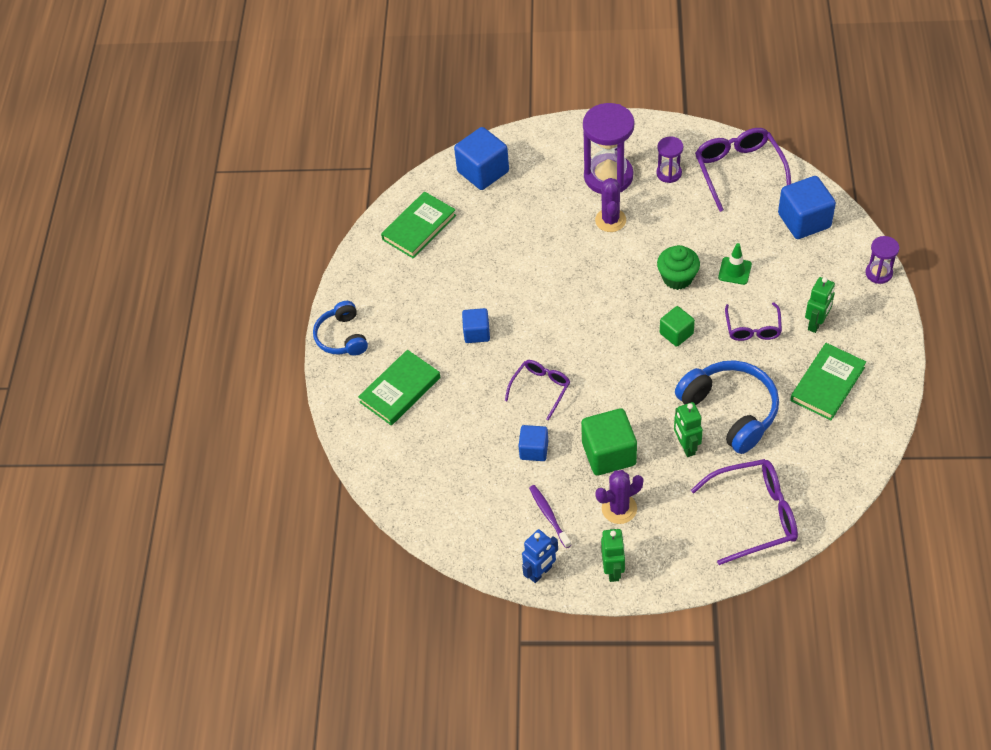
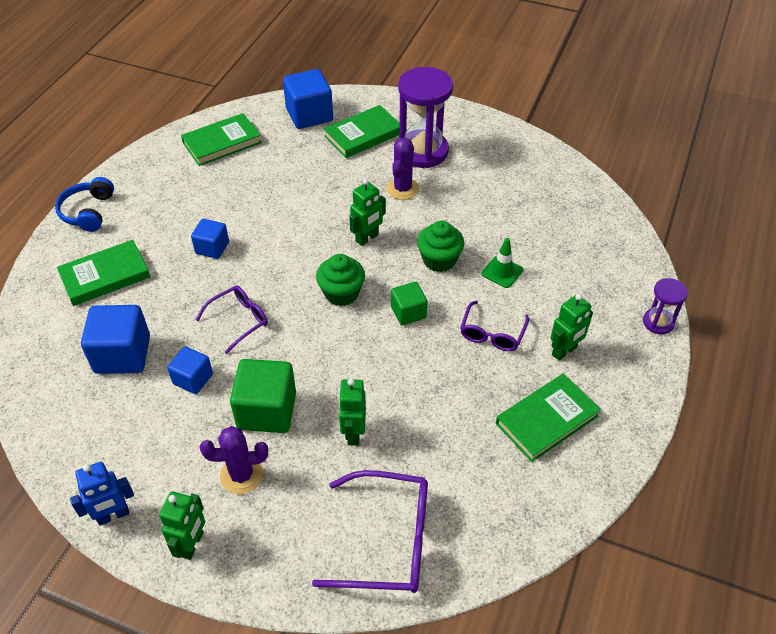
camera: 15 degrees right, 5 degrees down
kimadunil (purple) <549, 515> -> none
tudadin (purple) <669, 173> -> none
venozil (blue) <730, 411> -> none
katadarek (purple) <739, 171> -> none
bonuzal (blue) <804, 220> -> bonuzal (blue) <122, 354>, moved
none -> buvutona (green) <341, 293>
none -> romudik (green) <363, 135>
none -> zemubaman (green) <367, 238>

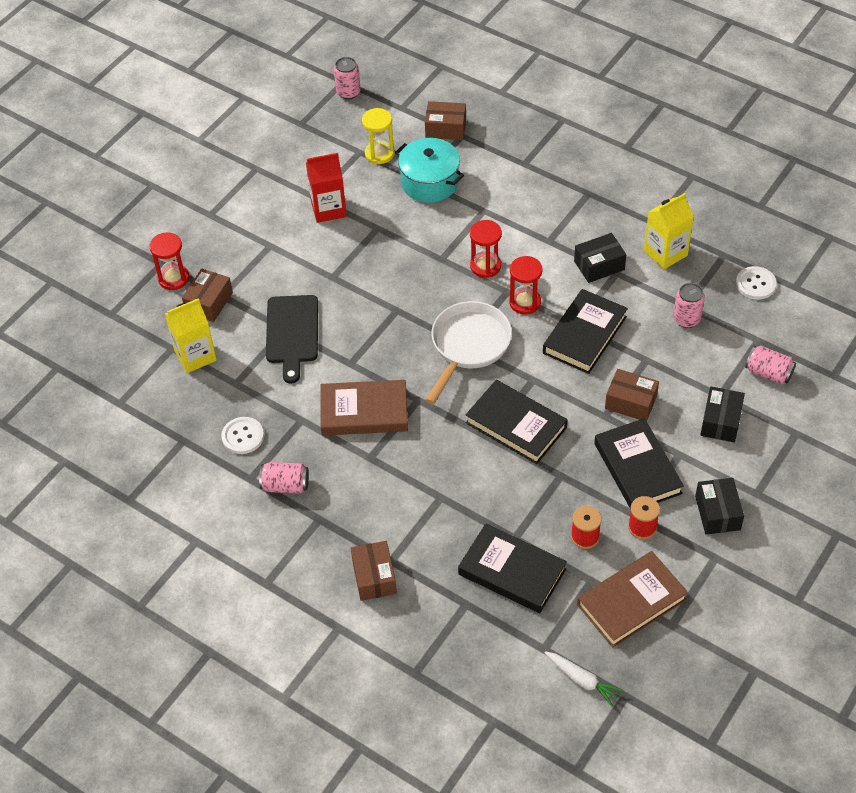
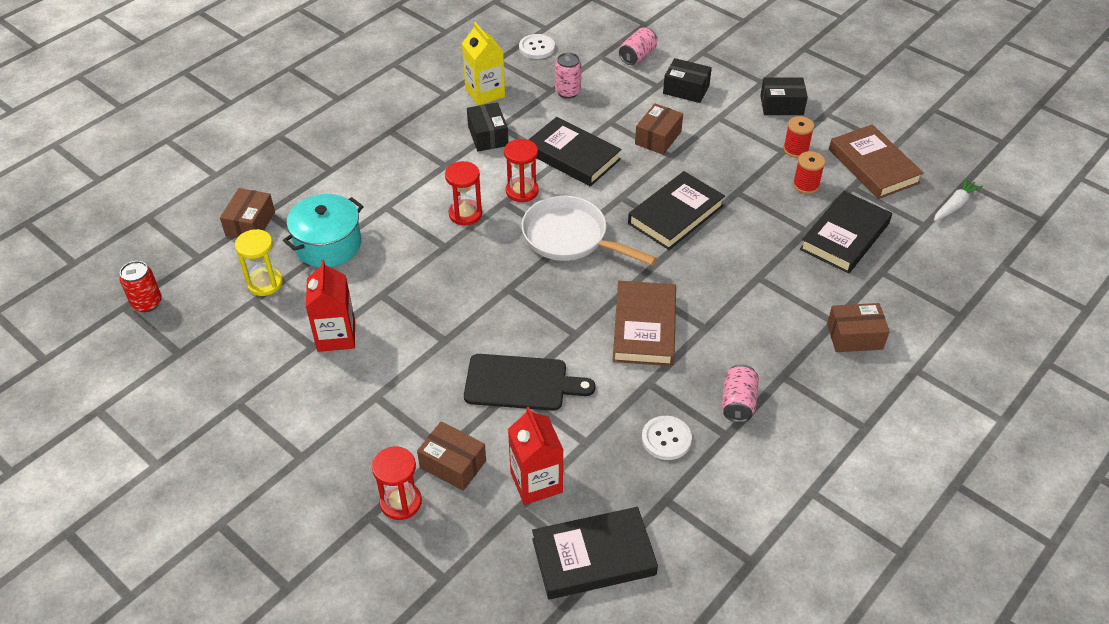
camera: 85 degrees left, 5 degrees down
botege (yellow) <195, 356> -> botege (red) <536, 482>
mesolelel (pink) <348, 92> -> mesolelel (red) <147, 303>
romudik (black) <637, 468> -> romudik (black) <593, 557>, moved

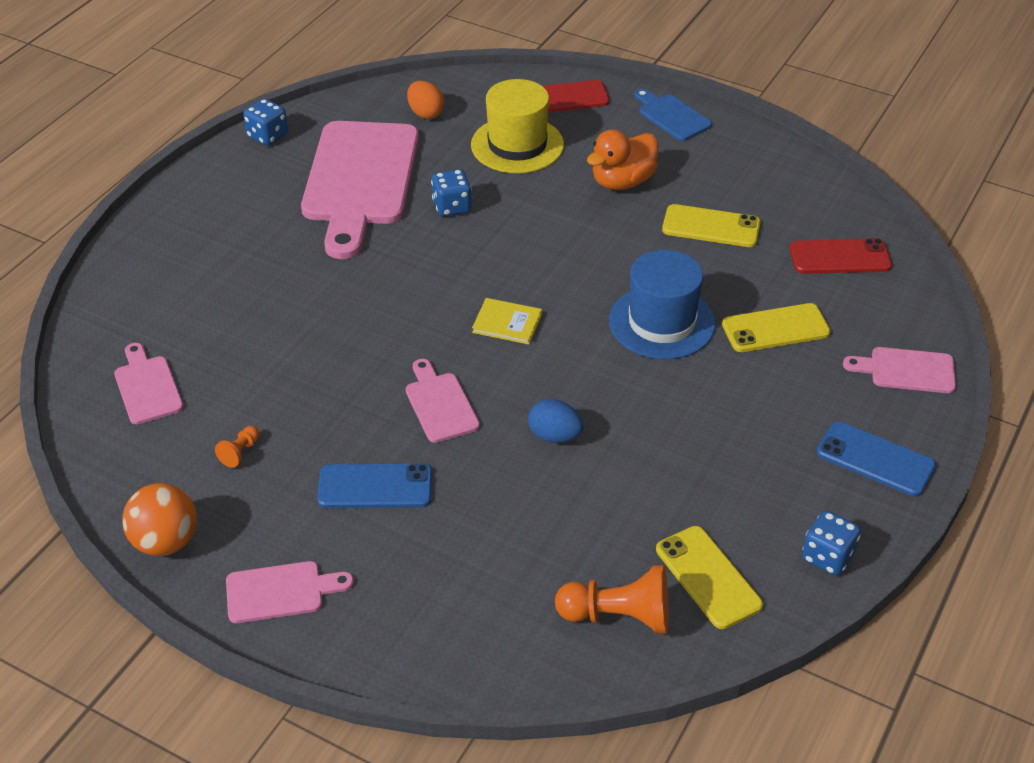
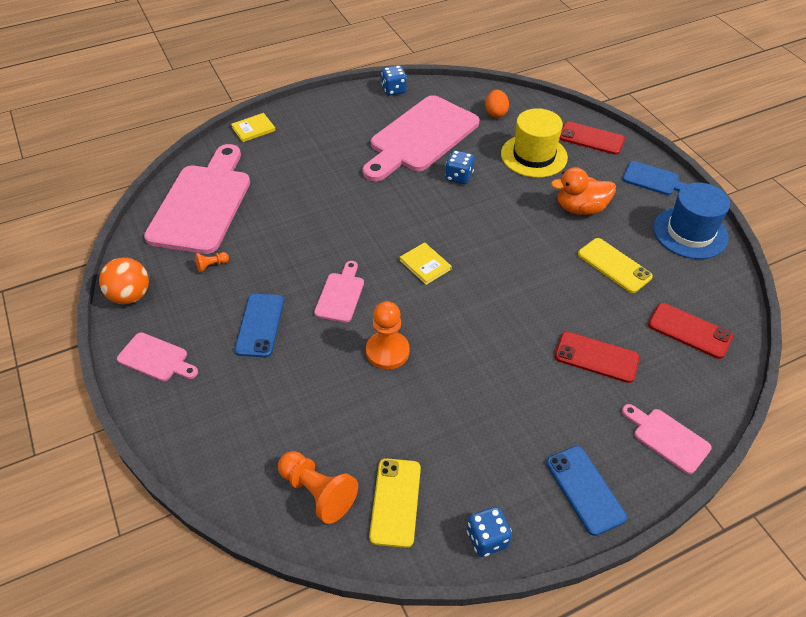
camera: 35 degrees right, 5 degrees up
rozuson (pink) <147, 387> -> rozuson (pink) <203, 204>, x2.17
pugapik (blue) <375, 487> -> pugapik (blue) <260, 325>, 60 degrees clockwise
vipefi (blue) <554, 436> -> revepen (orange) <387, 351>
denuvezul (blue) <662, 322> -> denuvezul (blue) <690, 232>, moved
rozuson (blue) <671, 116> -> rozuson (blue) <653, 180>, 120 degrees clockwise
pugapik (yellow) <775, 328> -> pugapik (red) <596, 357>
none -> romudik (yellow) <253, 129>

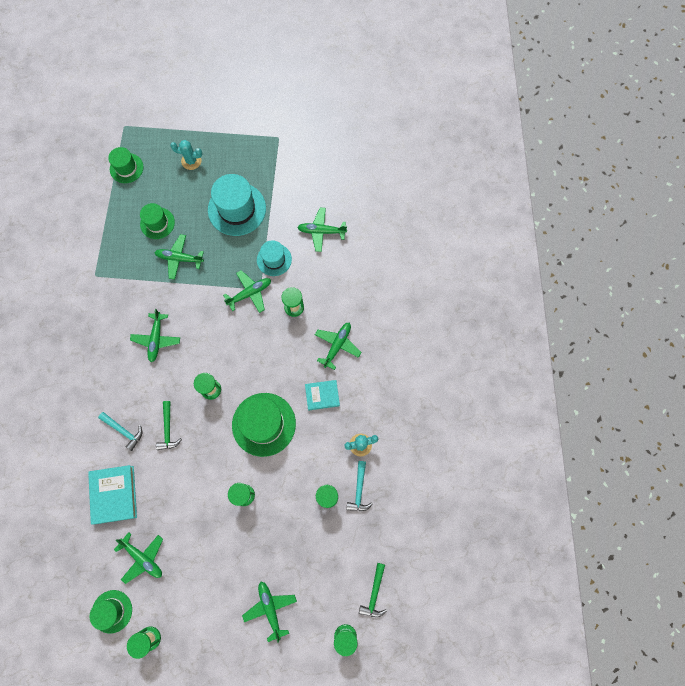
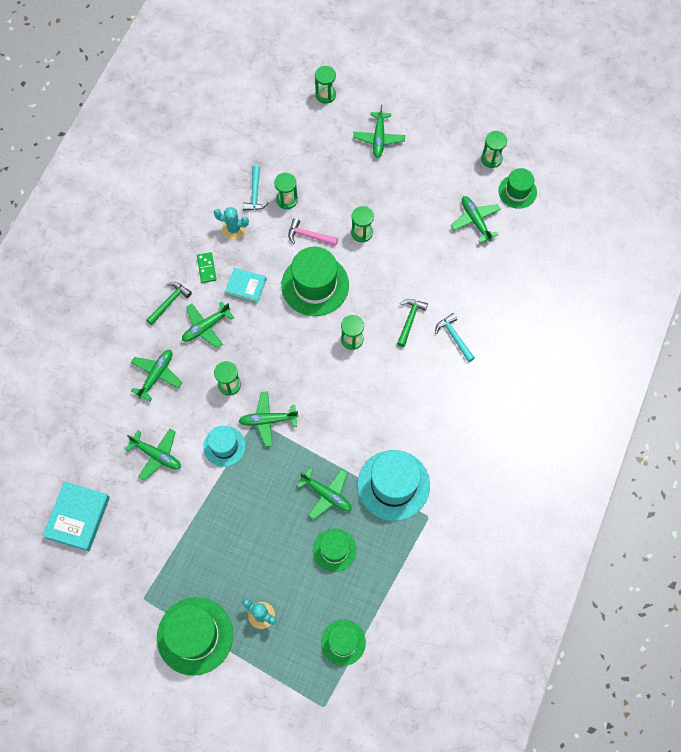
camera: 155 degrees left, 5 degrees down
romudik (turquoise) <114, 494> -> romudik (turquoise) <78, 517>, moved
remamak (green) <156, 339> -> remamak (green) <156, 375>, moved
denuvezul (turquoise) <237, 209> -> denuvezul (turquoise) <393, 485>, moved
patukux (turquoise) <359, 490> -> patukux (turquoise) <255, 193>, 150 degrees clockwise
patukux (green) <374, 593> -> patukux (green) <169, 302>, moved
none -> denuvezul (green) <195, 636>
none -> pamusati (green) <206, 268>
none -> patukux (pink) <309, 236>

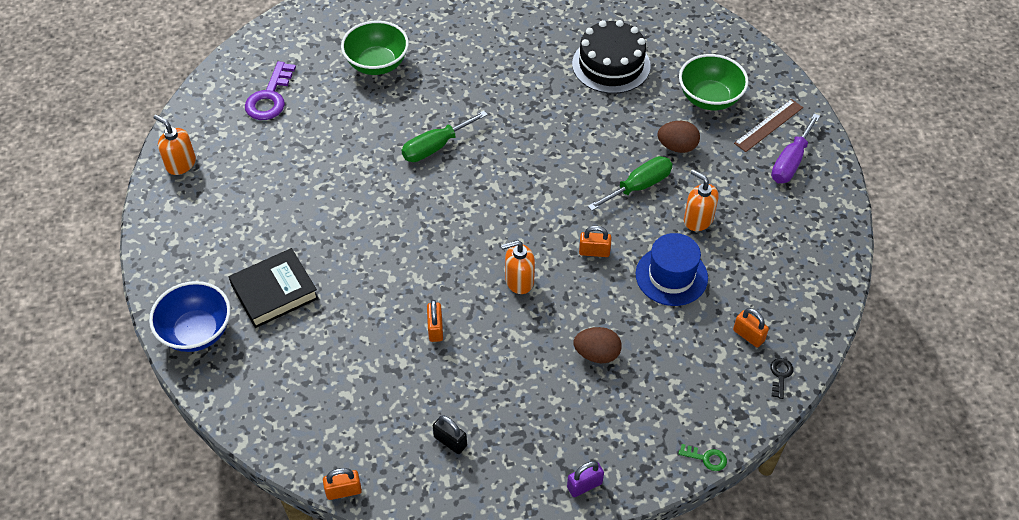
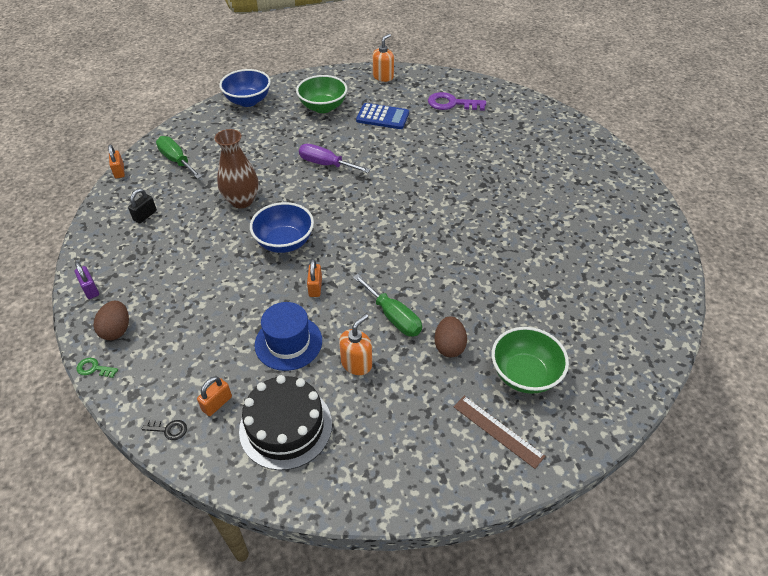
camera: 85 degrees right, 5 degrees down
romudik (black) <275, 292> -> none
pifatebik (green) <377, 64> -> pifatebik (green) <323, 107>, moved
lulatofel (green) <435, 147> -> lulatofel (green) <177, 160>, moved
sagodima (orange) <435, 329> -> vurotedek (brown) <242, 201>
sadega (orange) <519, 281> -> pifatebik (blue) <284, 242>
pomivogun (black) <611, 65> -> pomivogun (black) <285, 426>, moved
vipefi (brown) <597, 354> -> vipefi (brown) <117, 330>, moved
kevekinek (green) <706, 458> -> kevekinek (green) <94, 368>, 90 degrees clockwise
lulatofel (purple) <790, 162> -> lulatofel (purple) <326, 164>, moved
none -> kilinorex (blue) <382, 117>

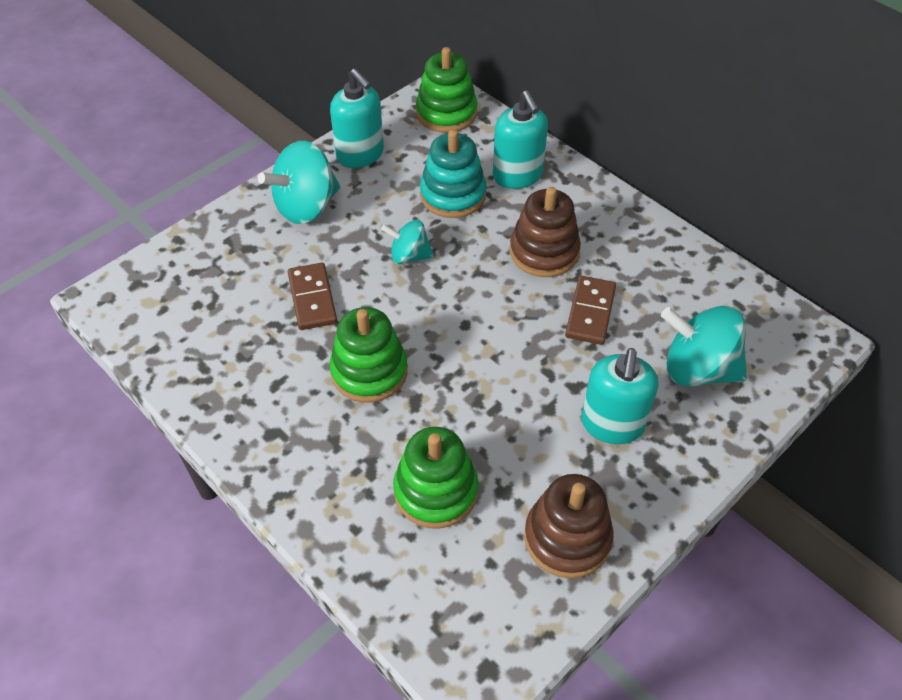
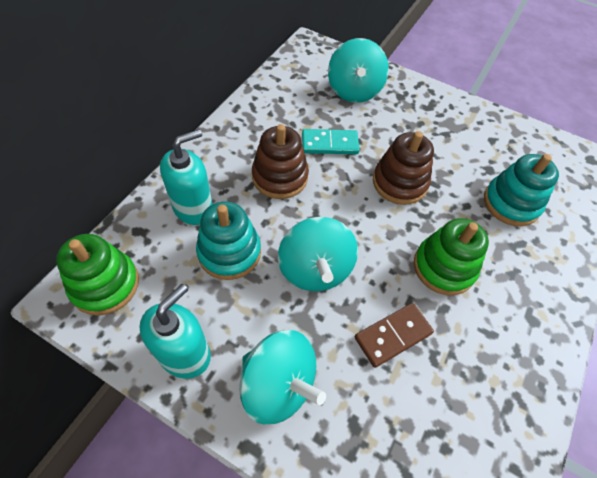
camera: 110 degrees left, 5 degrees up
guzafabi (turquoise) <409, 256> -> guzafabi (turquoise) <315, 269>, x1.72
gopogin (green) <436, 491> -> gopogin (turquoise) <511, 203>
gopogin (brown) <567, 538> -> gopogin (brown) <399, 182>, moved
pamusati (brown) <590, 312> -> pamusati (turquoise) <329, 144>
sadega (turquoise) <612, 424> -> none

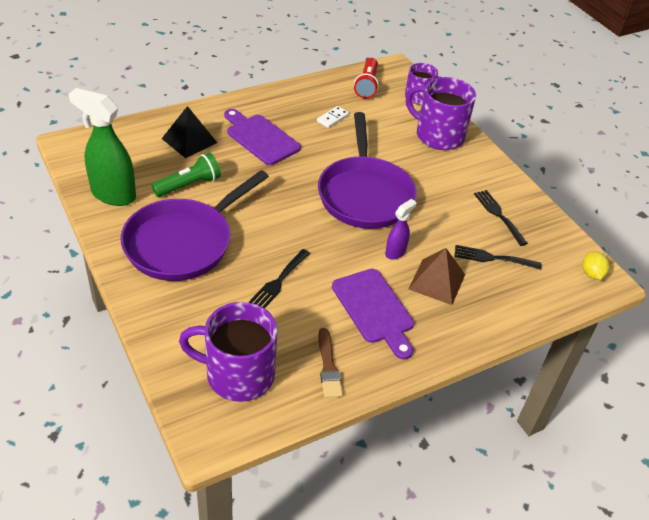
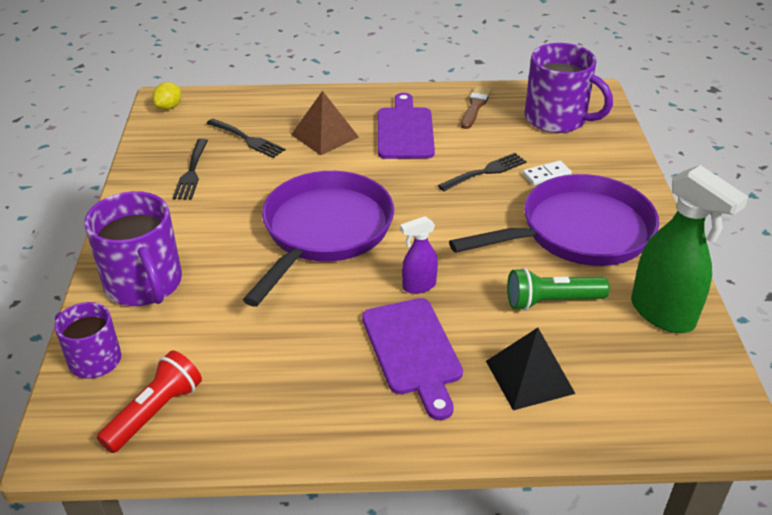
camera: 150 degrees left, 5 degrees down
pamusati (white) <332, 118> -> pamusati (white) <546, 175>, moved
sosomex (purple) <395, 252> -> sosomex (purple) <418, 286>, moved

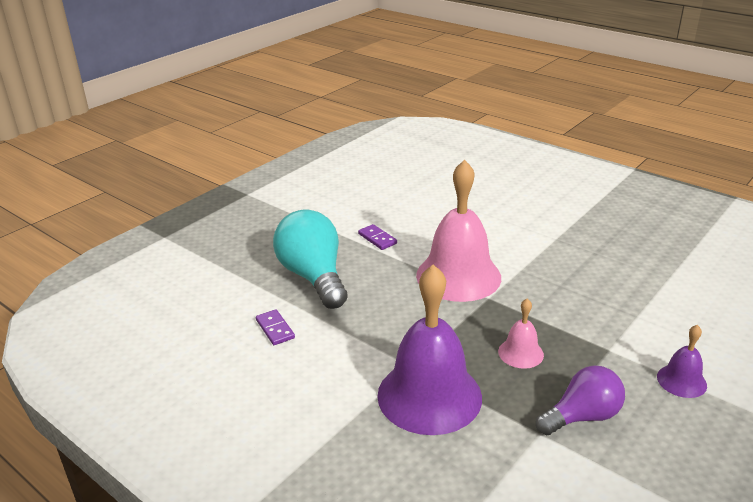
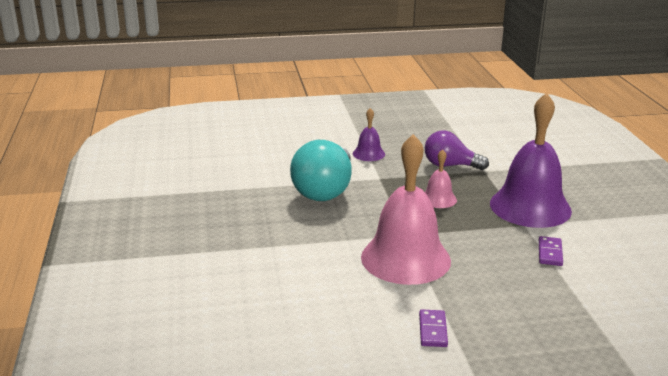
camera: 140 degrees left, 5 degrees down
pamusati (purple) <275, 329> -> pamusati (purple) <550, 253>, moved
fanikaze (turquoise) <313, 277> -> fanikaze (turquoise) <325, 190>, moved

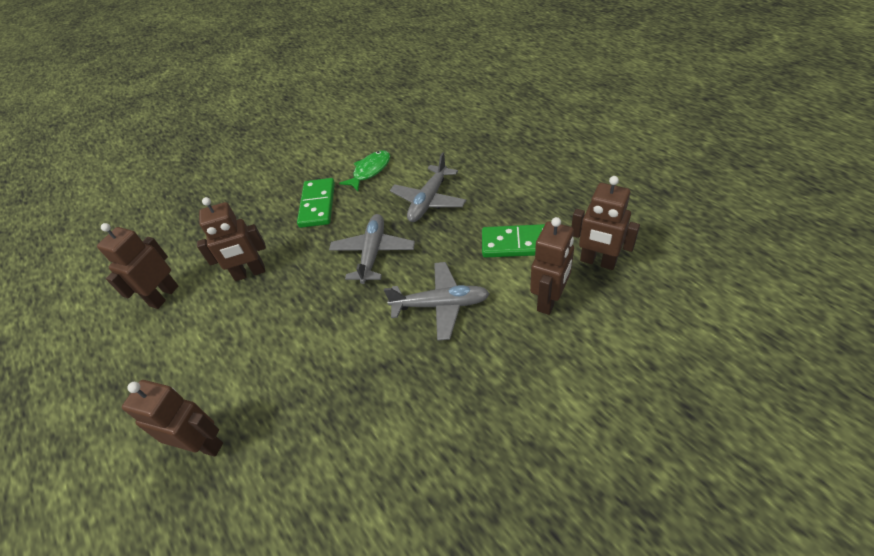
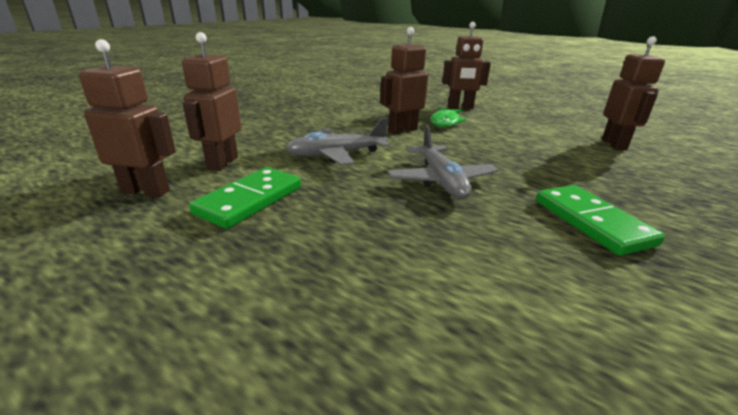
camera: 155 degrees right, 20 degrees down
zemubaman (brown) <250, 273> -> zemubaman (brown) <402, 130>, moved
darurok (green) <370, 171> -> darurok (green) <445, 122>, moved
remamak (grey) <428, 201> -> none
pamusati (green) <518, 244> -> pamusati (green) <250, 200>, 45 degrees counterclockwise

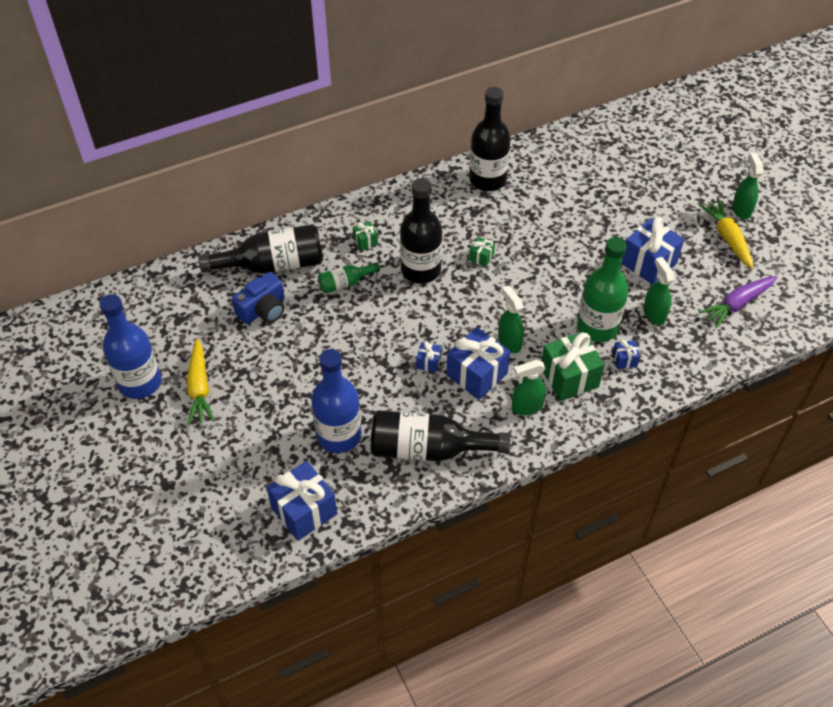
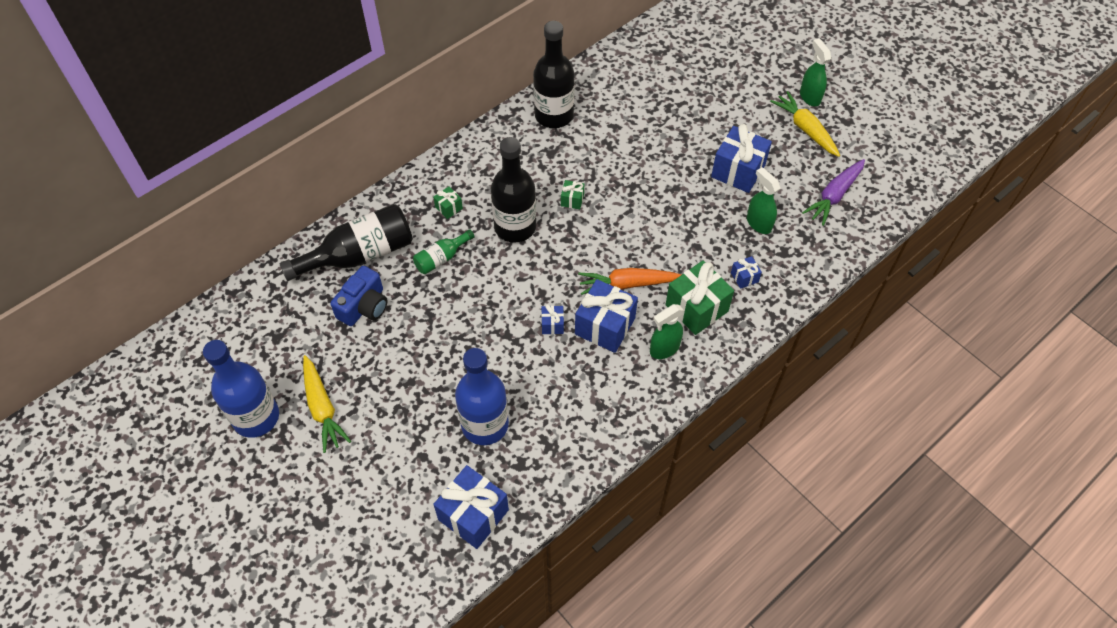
camera: 15 degrees left, 5 degrees up
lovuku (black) <428, 449> -> none
sosomex (green) <509, 342> -> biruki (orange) <627, 284>
lovuku (green) <597, 327> -> none

